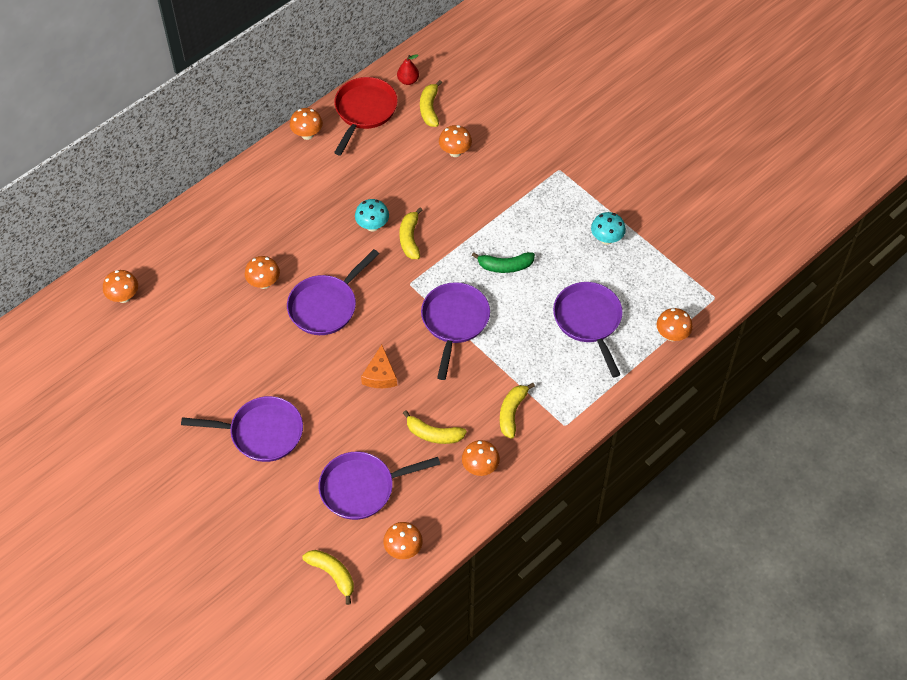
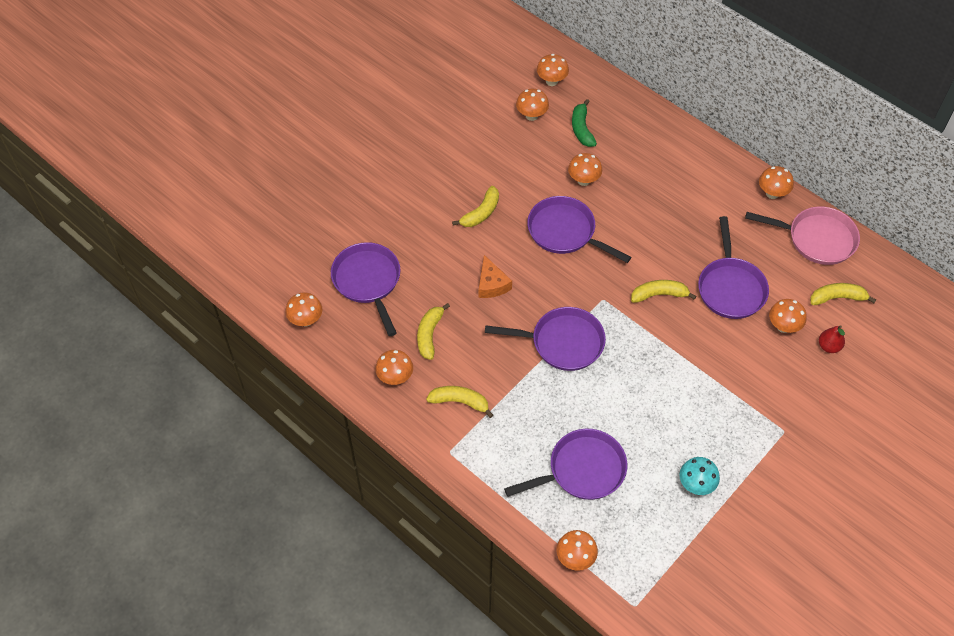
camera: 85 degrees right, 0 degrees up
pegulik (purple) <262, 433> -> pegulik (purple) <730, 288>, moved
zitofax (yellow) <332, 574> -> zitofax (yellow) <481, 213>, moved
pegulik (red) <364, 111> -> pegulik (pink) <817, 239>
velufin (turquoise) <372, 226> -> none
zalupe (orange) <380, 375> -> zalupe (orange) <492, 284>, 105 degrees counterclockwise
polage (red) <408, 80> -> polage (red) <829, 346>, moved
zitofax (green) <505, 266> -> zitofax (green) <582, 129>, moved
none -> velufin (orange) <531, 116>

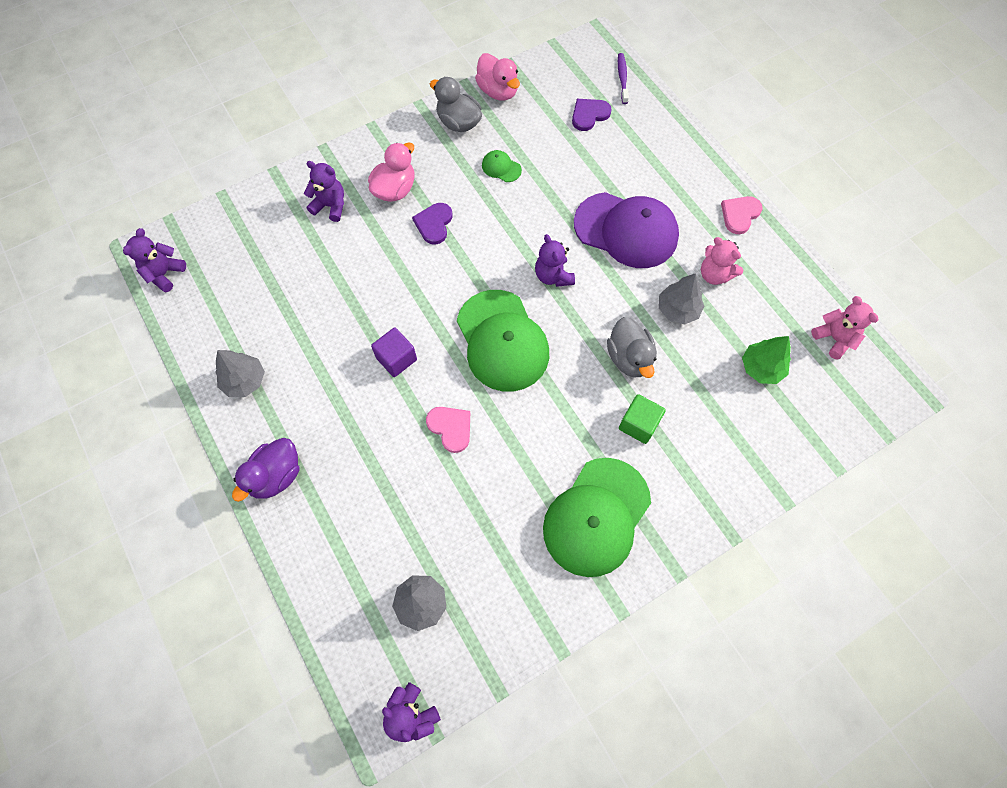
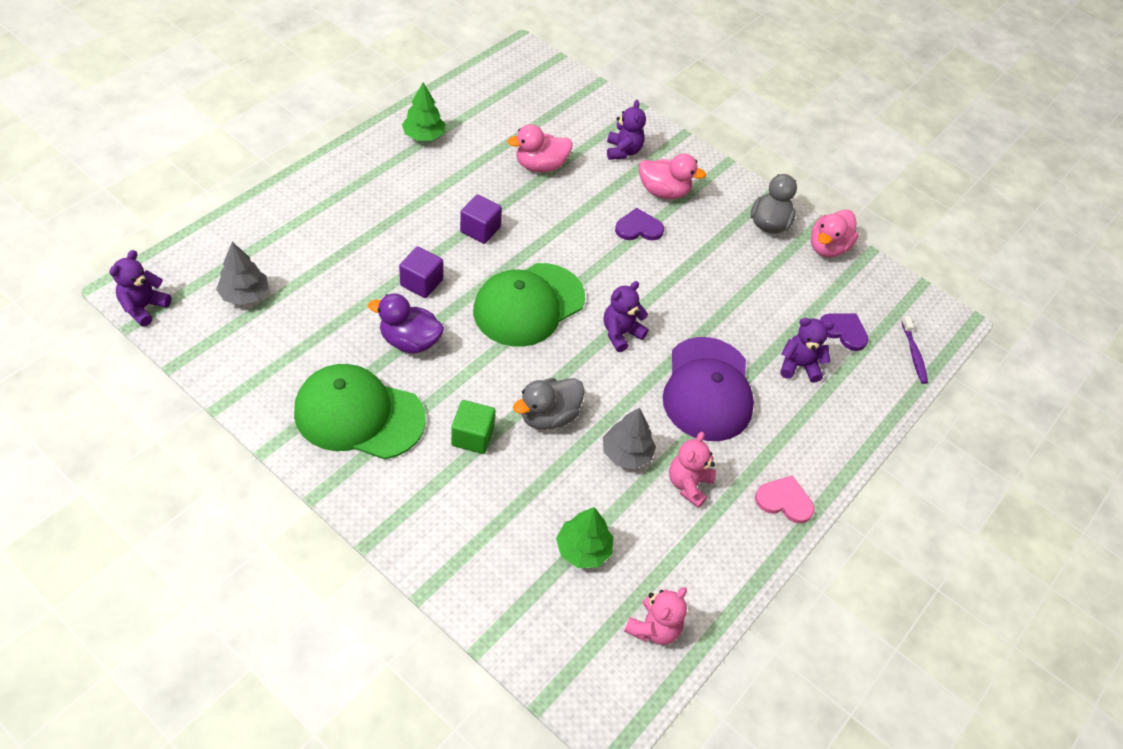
camera: 65 degrees right, 15 degrees down
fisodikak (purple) <164, 274> -> fisodikak (purple) <799, 366>, moved
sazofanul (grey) <244, 381> -> sazofanul (green) <423, 136>
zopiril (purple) <276, 476> -> zopiril (purple) <410, 341>, moved
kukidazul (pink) <450, 428> -> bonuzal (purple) <421, 283>
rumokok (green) <501, 167> -> none
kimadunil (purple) <622, 78> -> kimadunil (purple) <913, 354>, 105 degrees clockwise
none -> zopiril (pink) <540, 166>

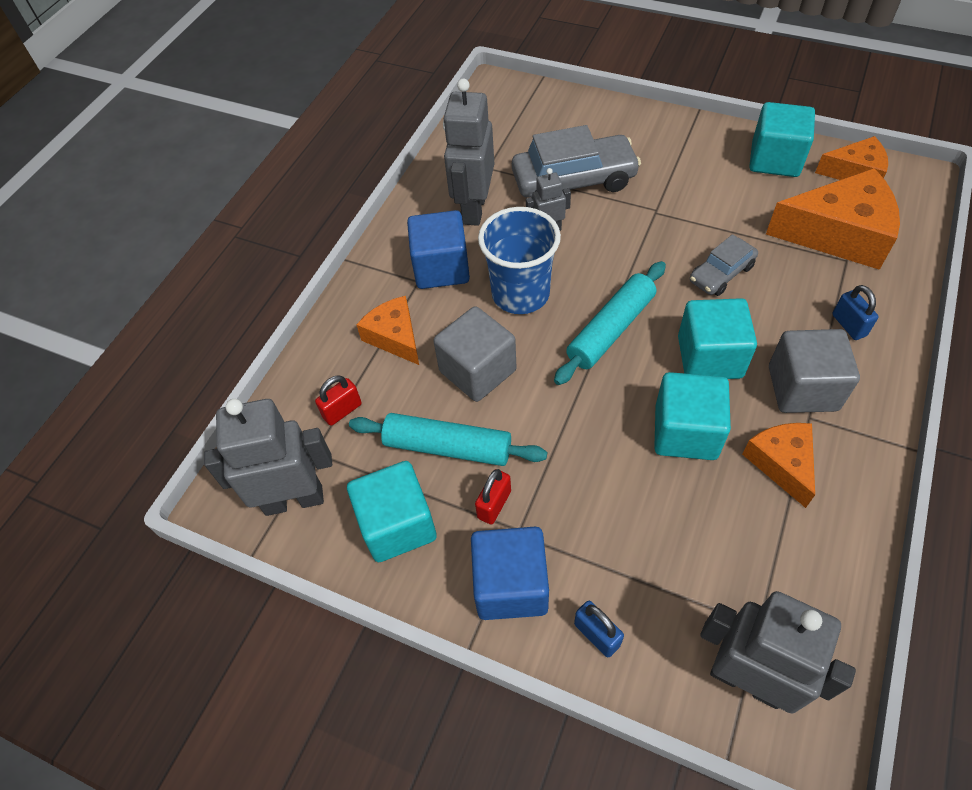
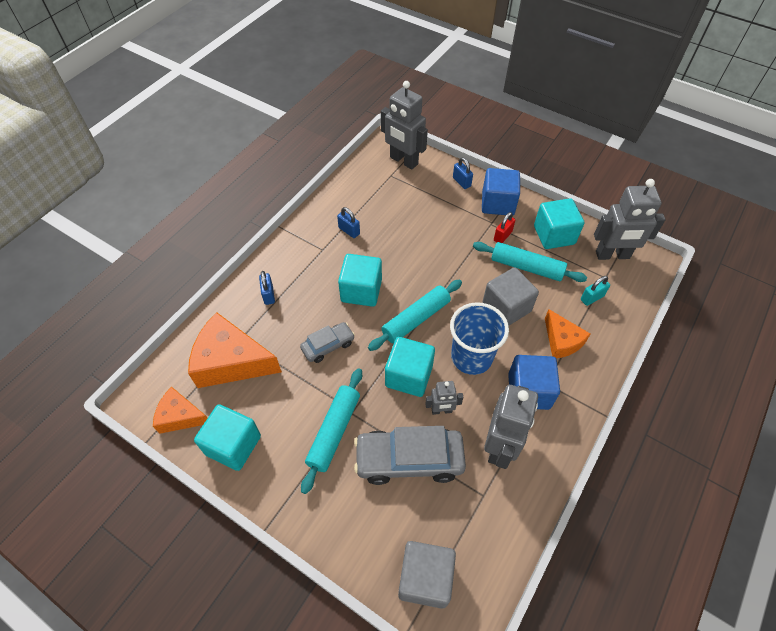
camera: 175 degrees left, 0 degrees up
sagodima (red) <342, 410> -> sagodima (turquoise) <592, 298>
bonuzal (turquoise) <685, 432> -> bonuzal (turquoise) <409, 376>, moved
zalupe (orange) <781, 463> -> sagodima (blue) <349, 231>
bonuzal (grey) <802, 388> -> bonuzal (grey) <425, 578>, moved
none -> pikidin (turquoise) <334, 432>

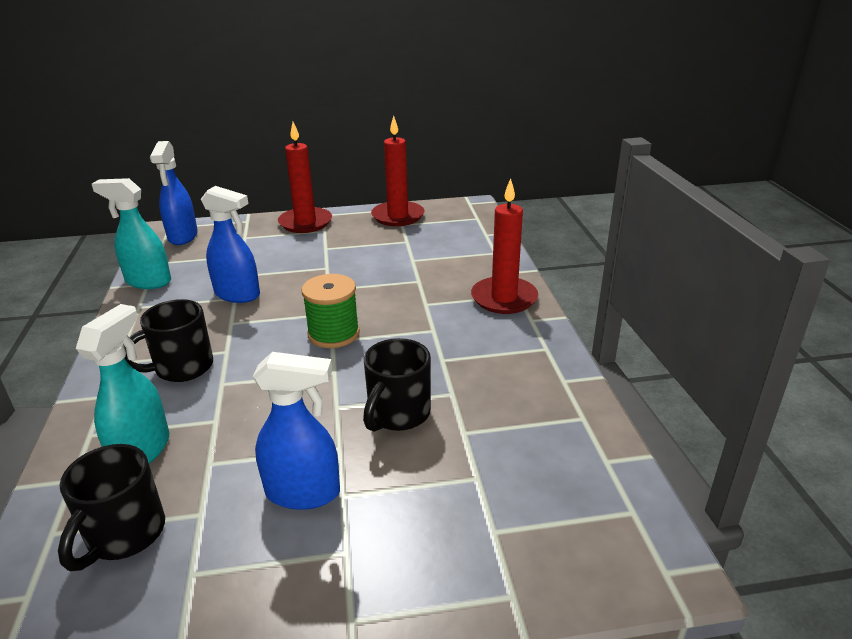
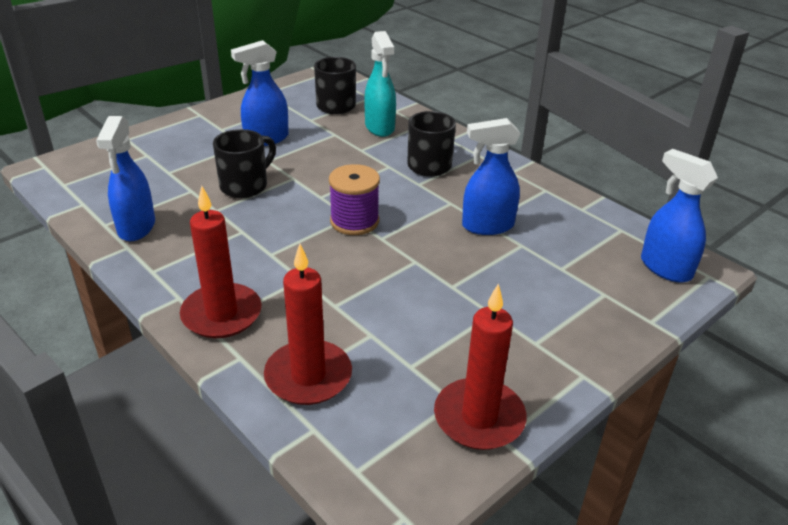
camera: 145 degrees right, 5 degrees up
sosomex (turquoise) <148, 281> -> none
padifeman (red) <305, 223> -> padifeman (red) <308, 376>, moved
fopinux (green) <333, 334> -> fopinux (purple) <354, 221>
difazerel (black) <398, 414> -> difazerel (black) <245, 186>, 45 degrees clockwise
none -> sosomex (blue) <136, 227>

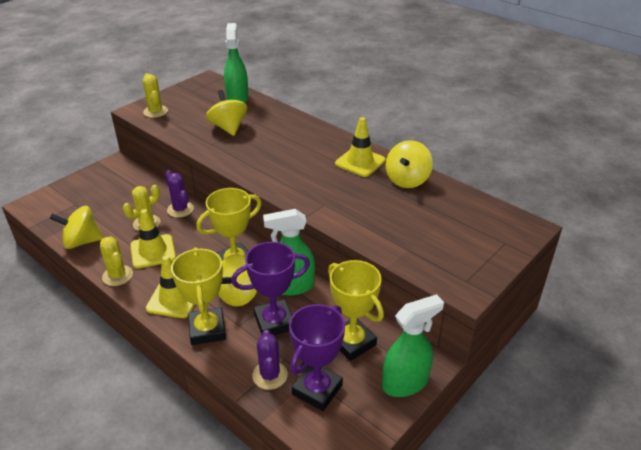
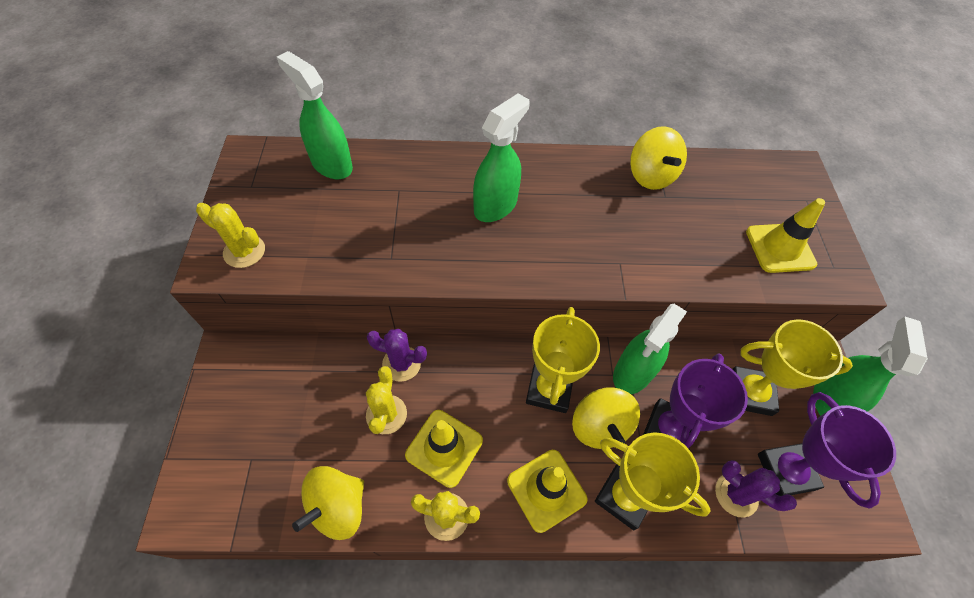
camera: 45 degrees left, 20 degrees up
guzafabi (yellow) <228, 127> -> none
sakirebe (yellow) <360, 162> -> sakirebe (yellow) <780, 248>, moved
none -> sosomex (green) <496, 205>

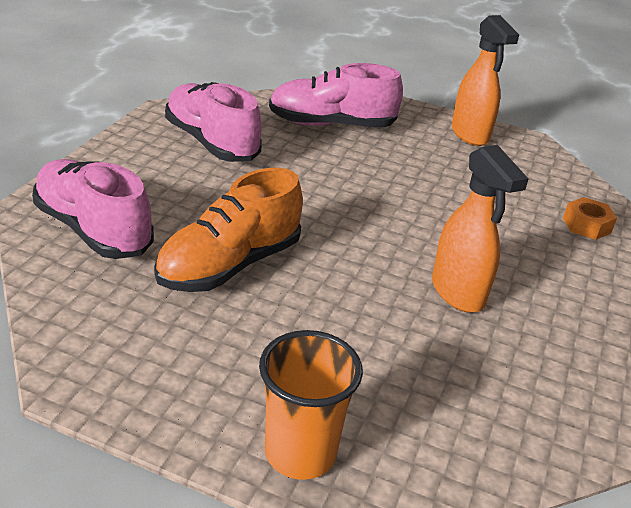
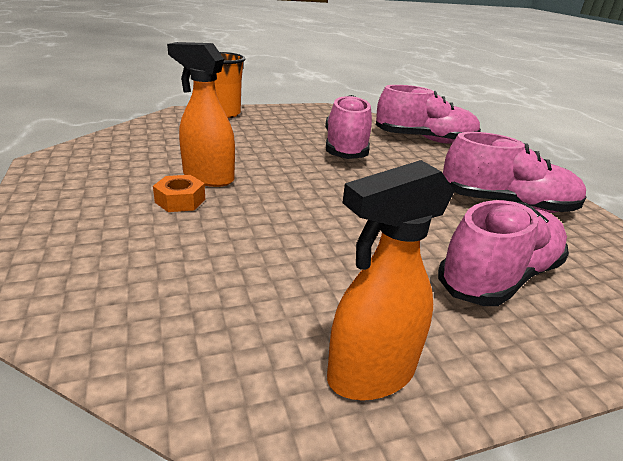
camera: 140 degrees right, 5 degrees down
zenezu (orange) <230, 265> -> zenezu (pink) <345, 148>
sosomex (orange) <470, 135> -> sosomex (orange) <370, 374>, 60 degrees counterclockwise
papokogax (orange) <586, 225> -> papokogax (orange) <180, 201>, moved

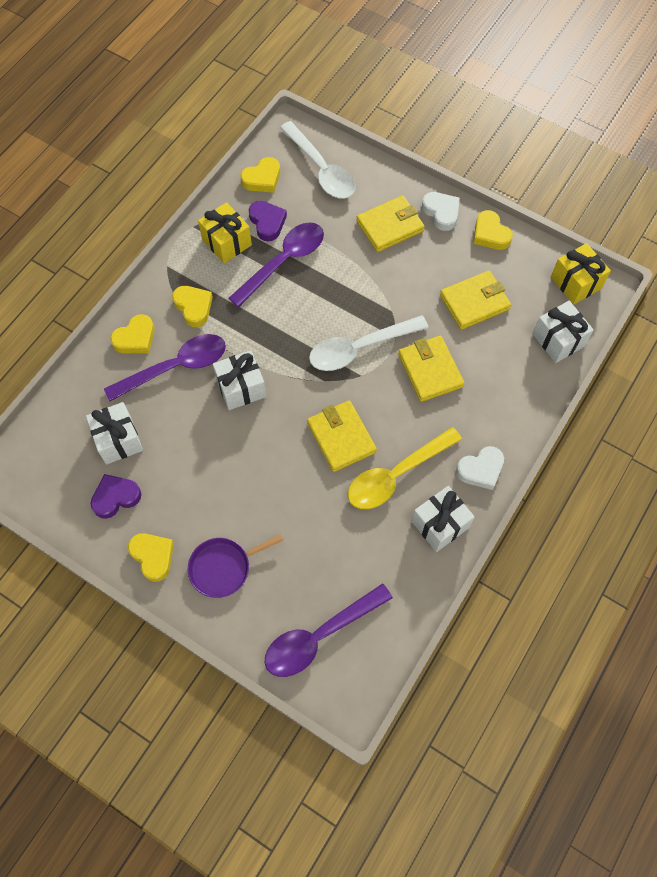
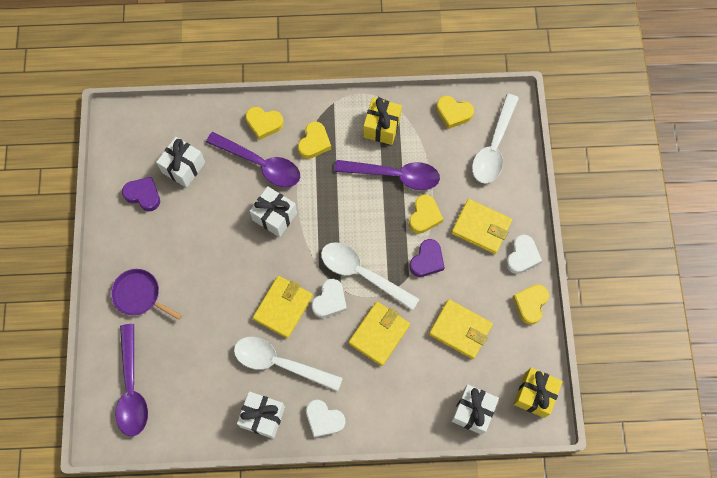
camera: 55 degrees right, 5 degrees up
kukidazul (yellow) <153, 556> -> kukidazul (yellow) <424, 216>, moved
kukidazul (purple) <267, 222> -> kukidazul (purple) <427, 260>, moved
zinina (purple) <320, 636> -> zinina (purple) <132, 388>, 120 degrees counterclockwise
zinina (yellow) <396, 475> -> zinina (white) <280, 363>
none -> kukidazul (white) <330, 300>

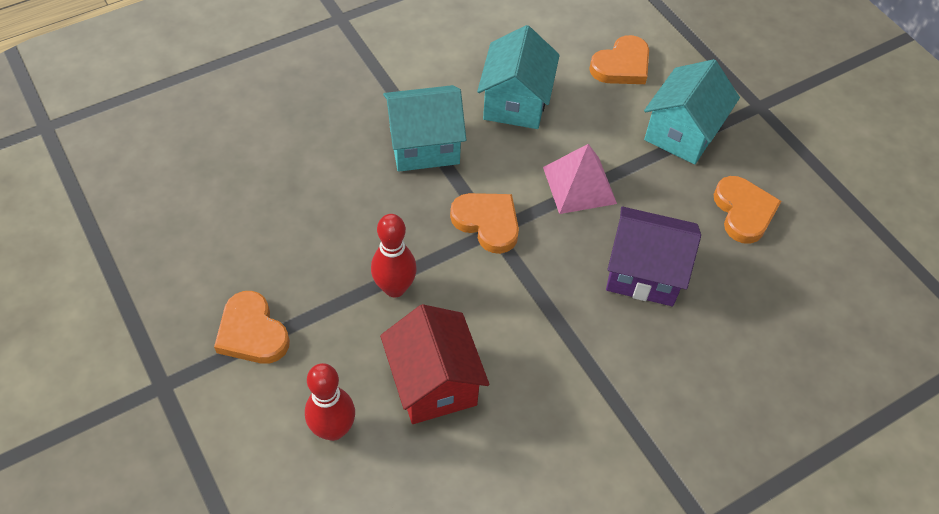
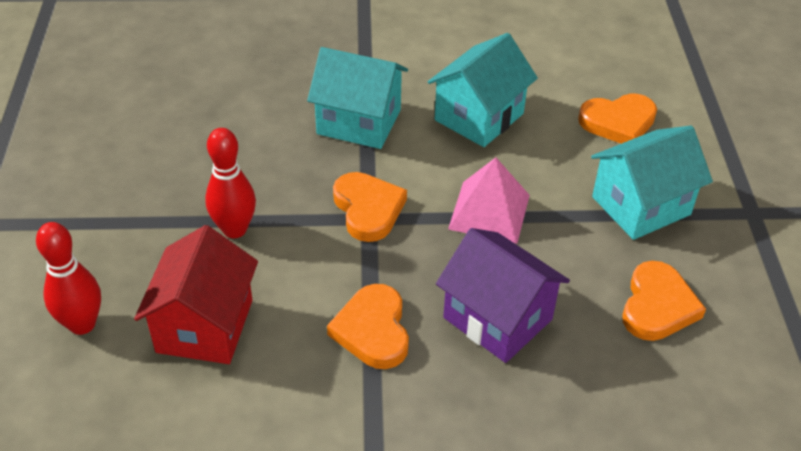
camera: 30 degrees right, 10 degrees down
kukidazul (orange) <252, 332> -> kukidazul (orange) <373, 330>, moved

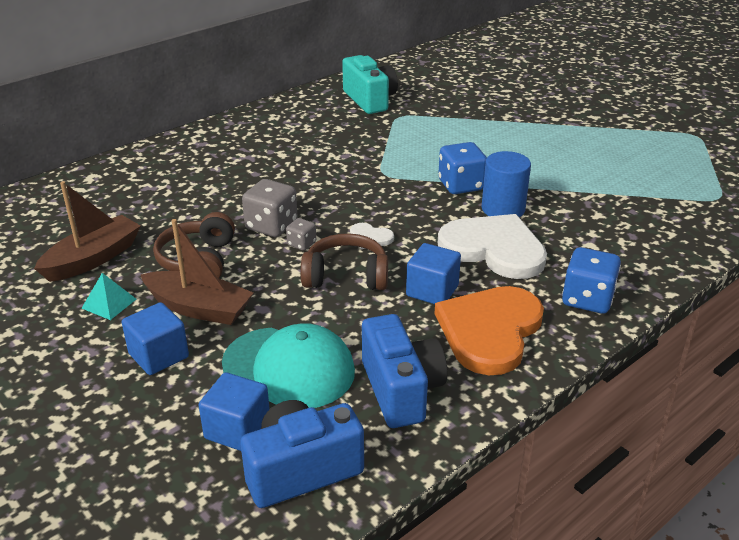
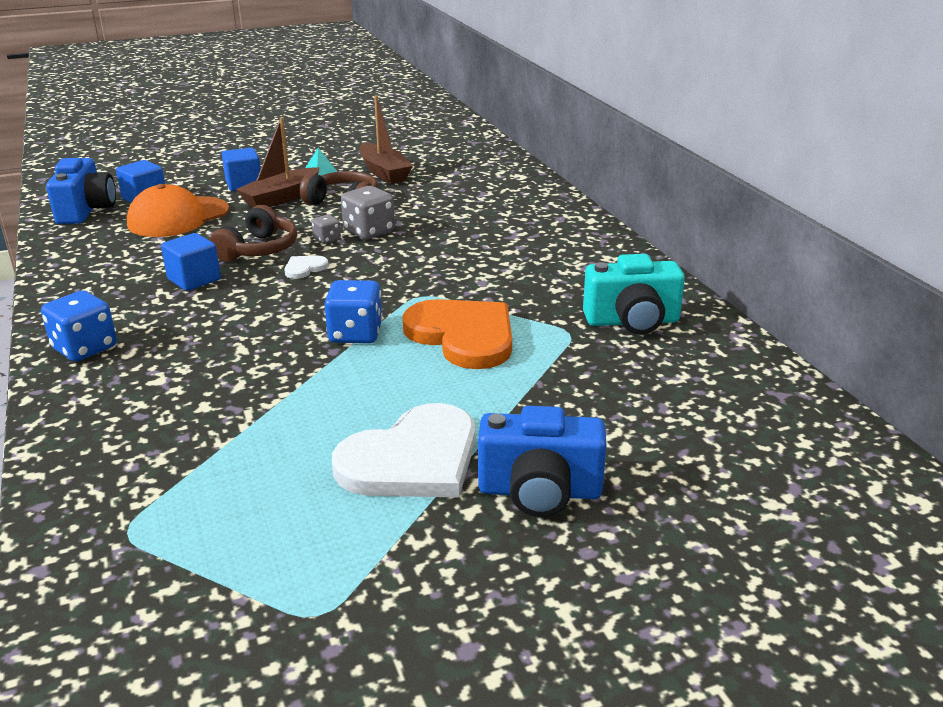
camera: 110 degrees right, 5 degrees down
rumokok (turquoise) <289, 367> -> rumokok (orange) <178, 217>
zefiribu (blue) <401, 390> -> zefiribu (blue) <539, 492>, moved
kukidazul (orange) <490, 331> -> kukidazul (orange) <463, 336>, moved
kukidazul (white) <494, 249> -> kukidazul (white) <412, 459>, moved
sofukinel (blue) <503, 209> -> none

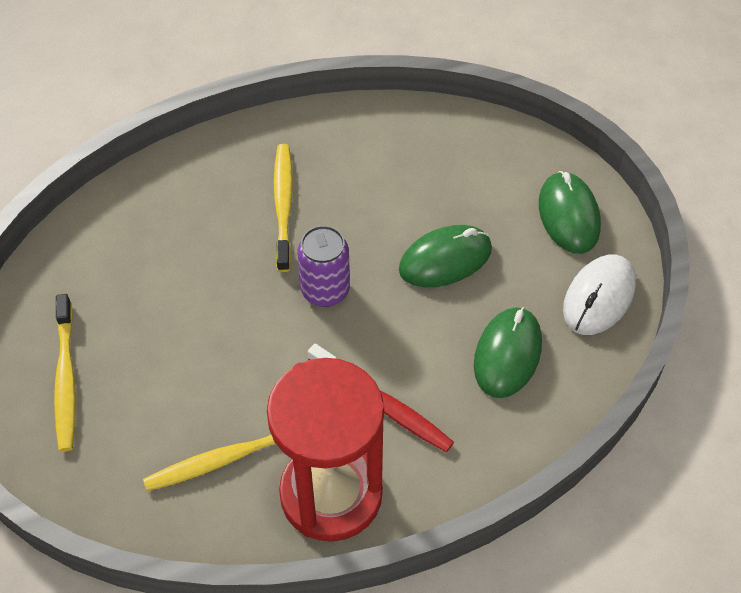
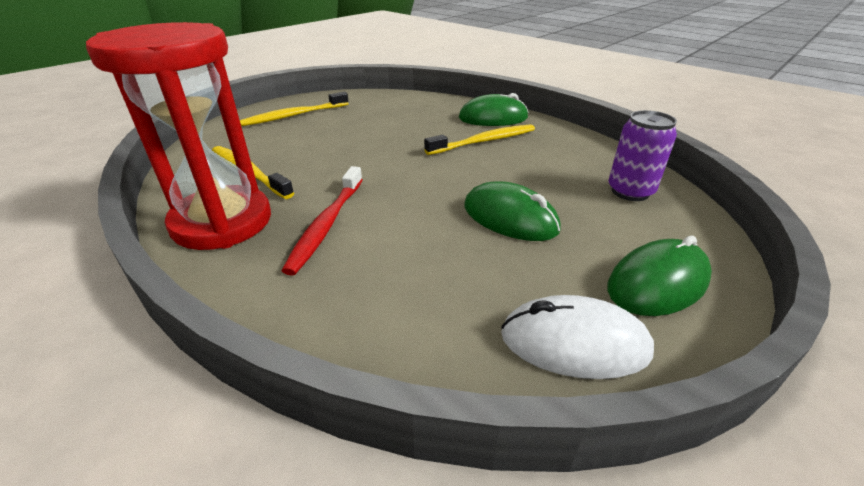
camera: 65 degrees right, 20 degrees down
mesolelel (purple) <325, 290> -> mesolelel (purple) <630, 192>, moved
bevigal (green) <507, 354> -> bevigal (green) <493, 118>, moved

